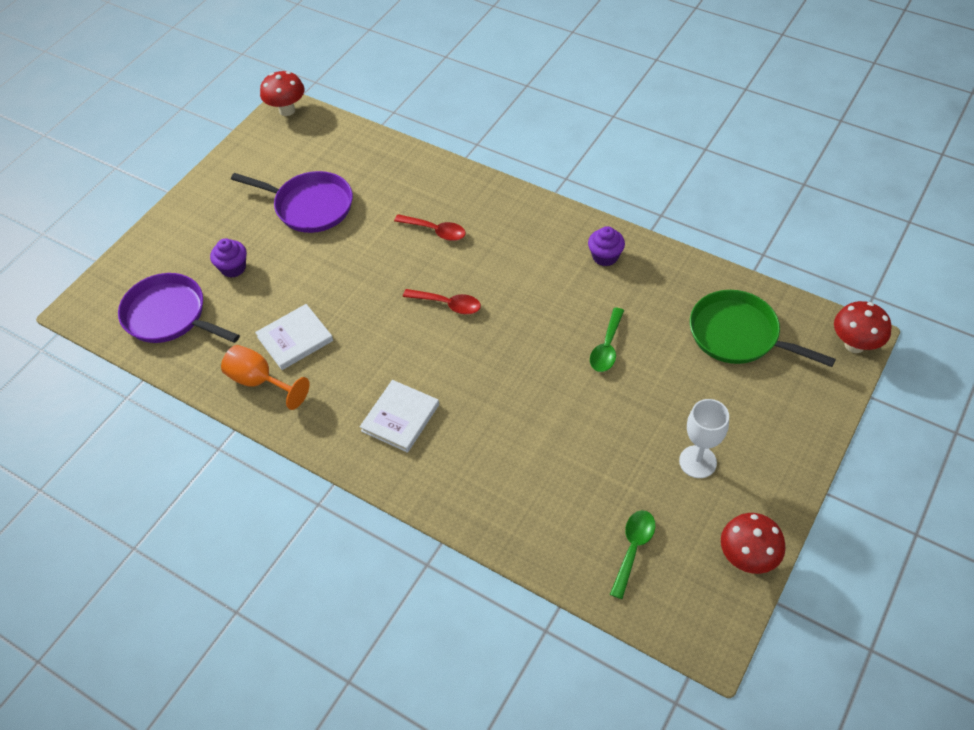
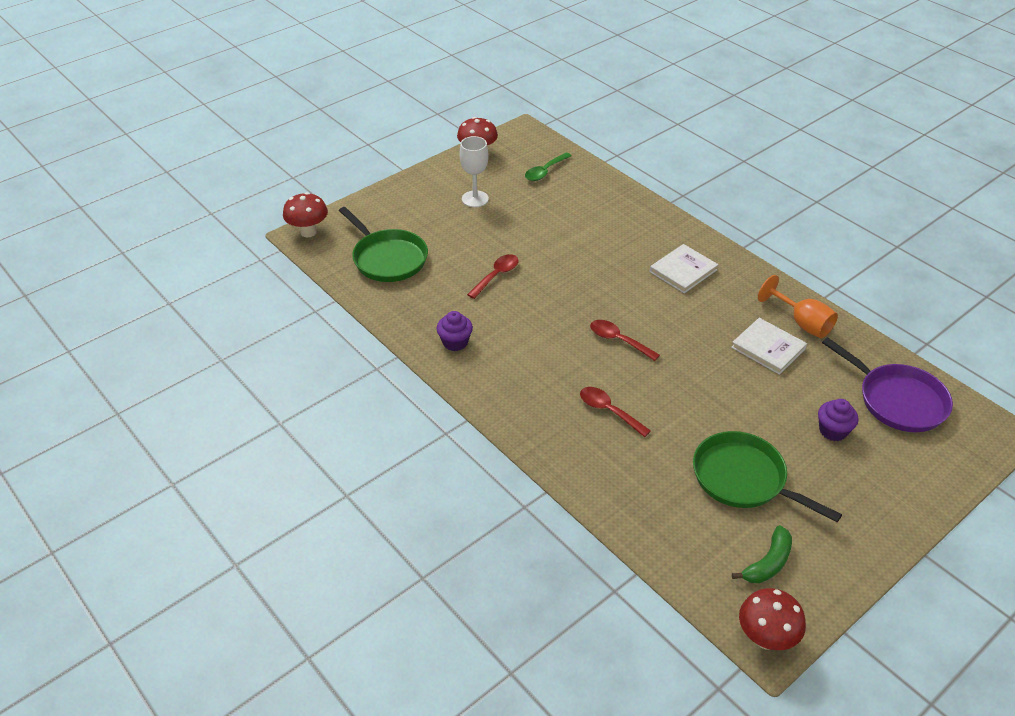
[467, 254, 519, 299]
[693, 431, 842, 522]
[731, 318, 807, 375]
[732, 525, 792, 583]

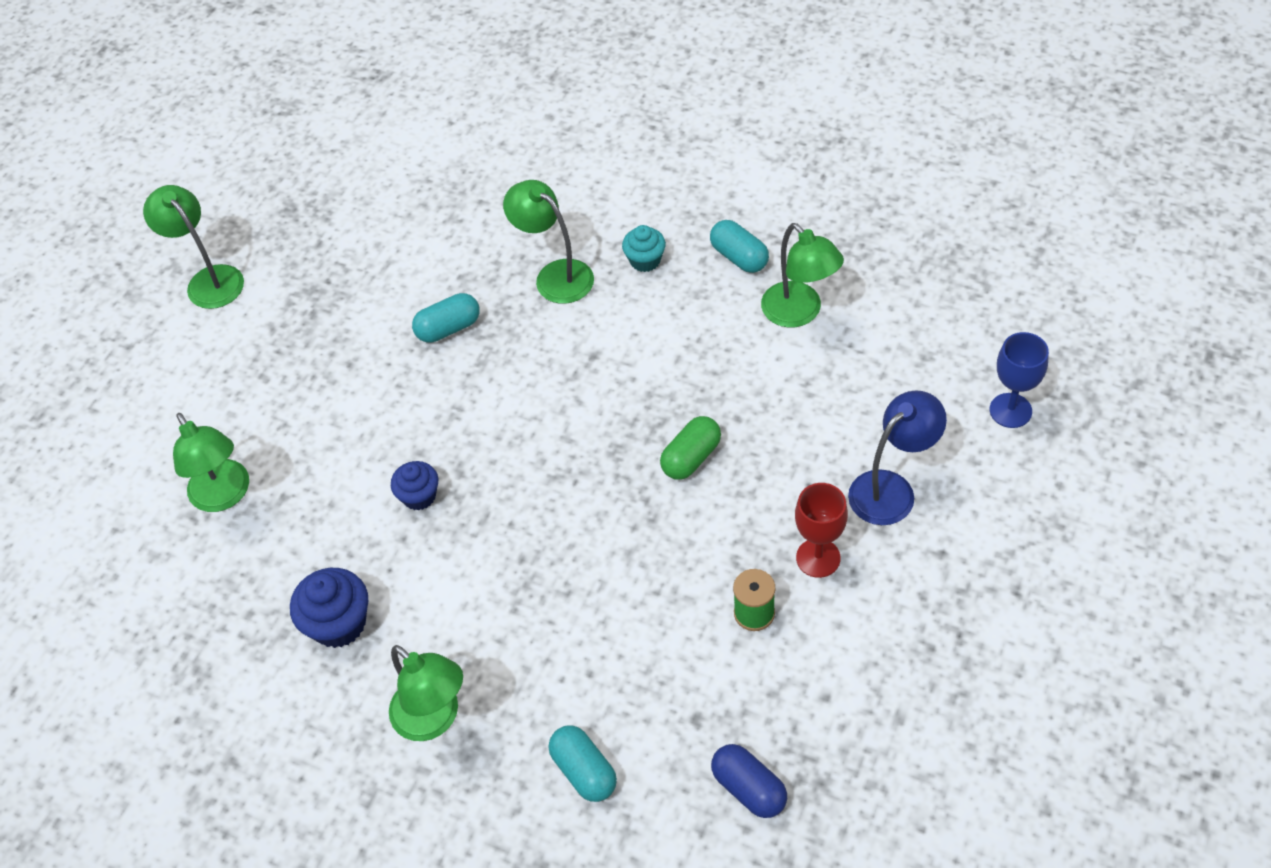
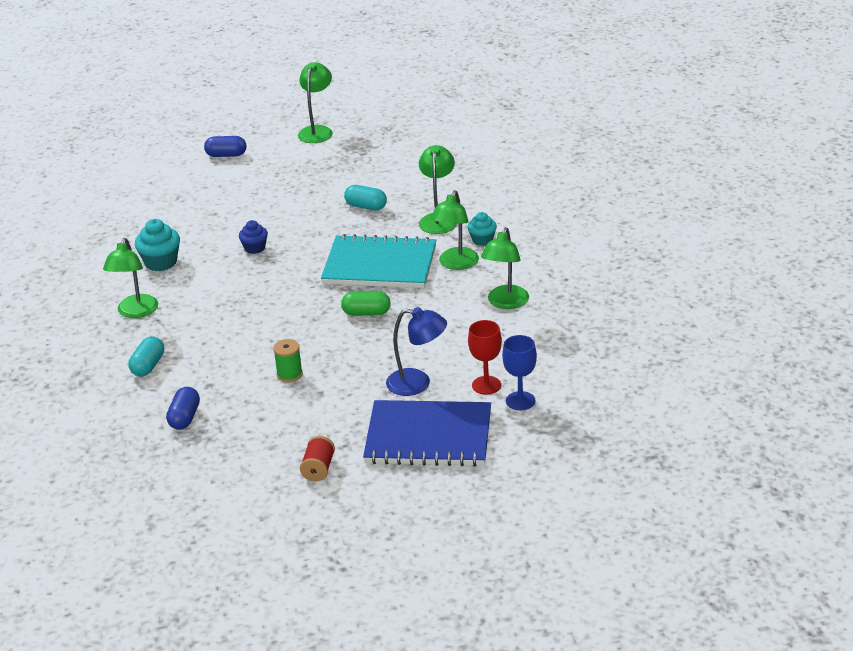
[135, 219, 180, 271]
[204, 136, 246, 157]
[300, 436, 335, 482]
[321, 234, 436, 288]
[363, 400, 491, 467]
[431, 190, 479, 270]
[468, 320, 502, 395]
[710, 220, 769, 273] (first image)

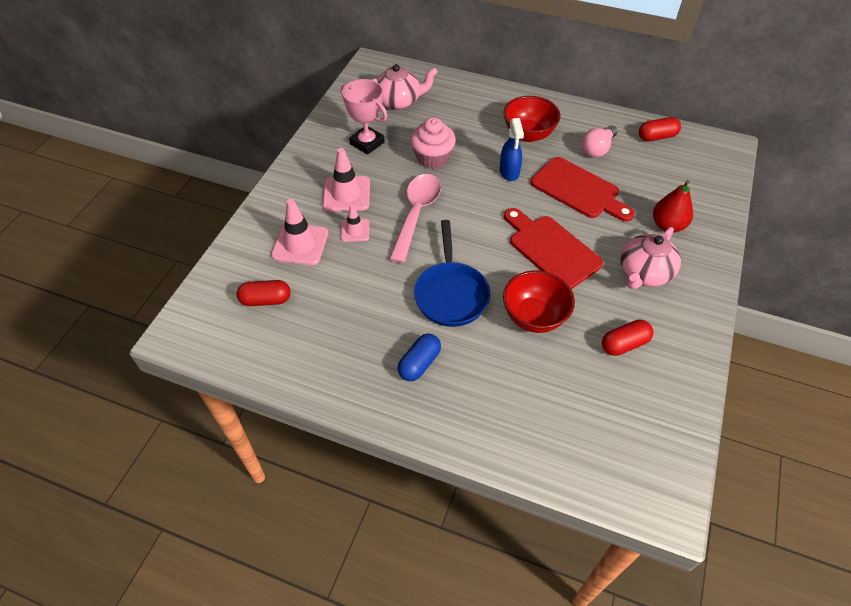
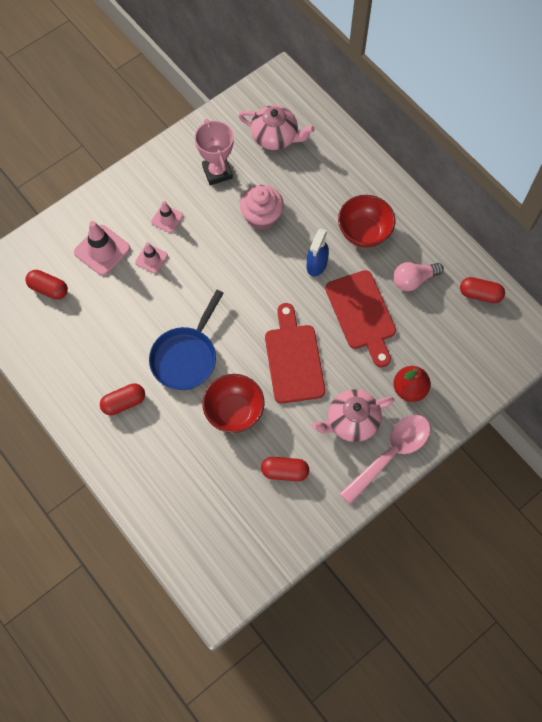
[100, 383, 145, 415]
[151, 201, 183, 233]
[339, 415, 431, 505]

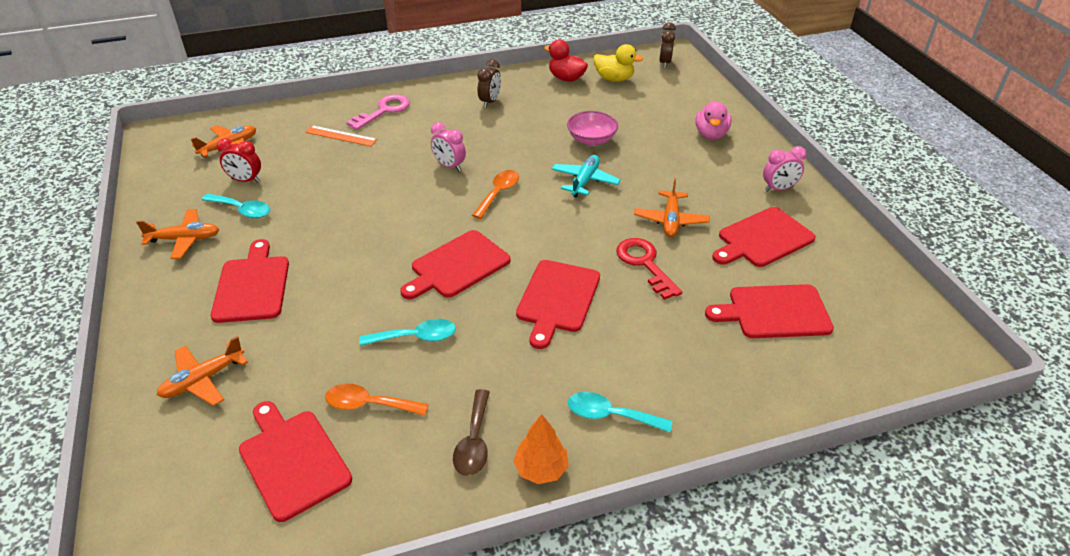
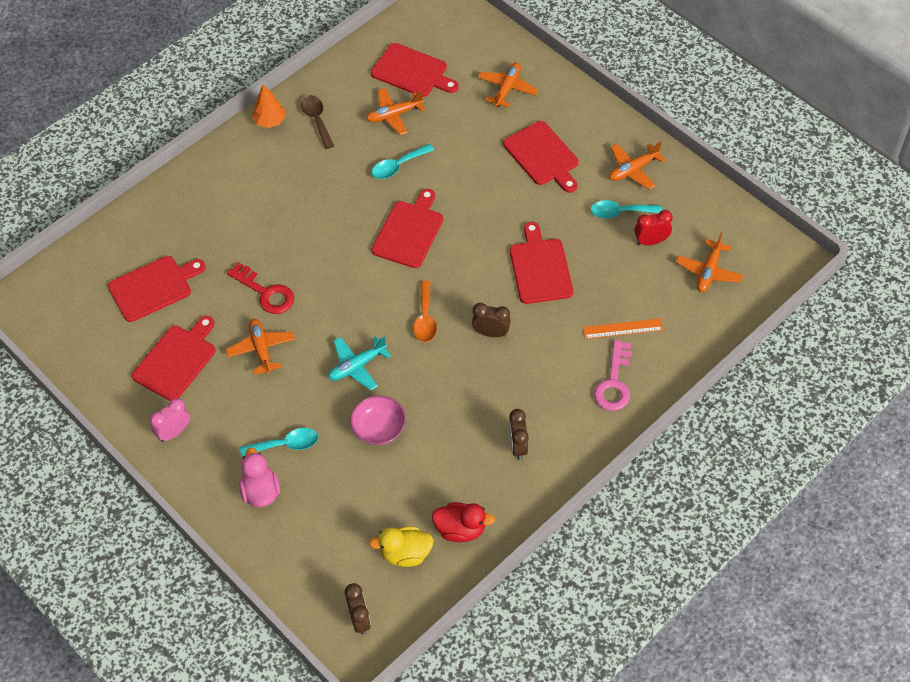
[240, 428, 318, 457]
[328, 336, 391, 390]
[366, 88, 425, 135]
[472, 303, 511, 337]
[510, 222, 573, 304]

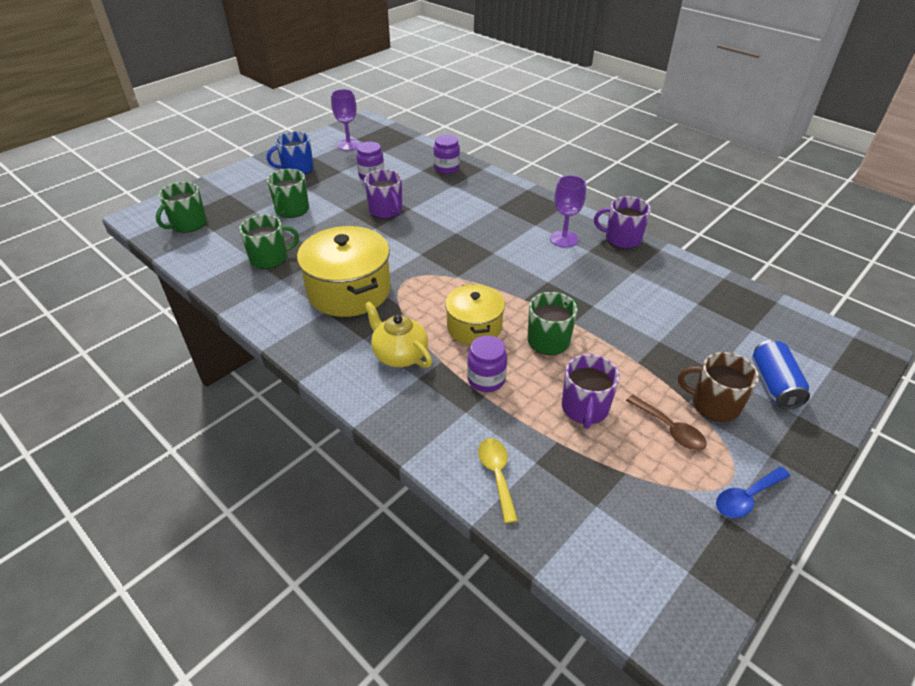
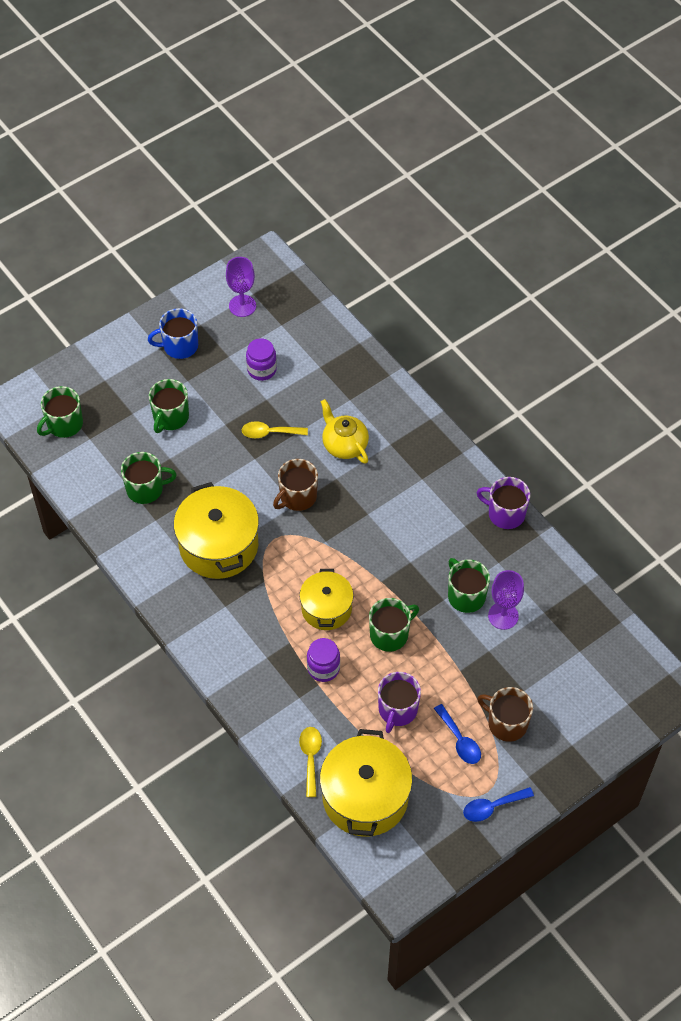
[242, 421, 308, 438]
[273, 459, 318, 511]
[320, 729, 412, 837]
[321, 399, 369, 464]
[434, 704, 481, 764]
[448, 558, 490, 613]
[488, 570, 524, 630]
[434, 135, 460, 174] (first image)
[752, 340, 810, 410] (first image)

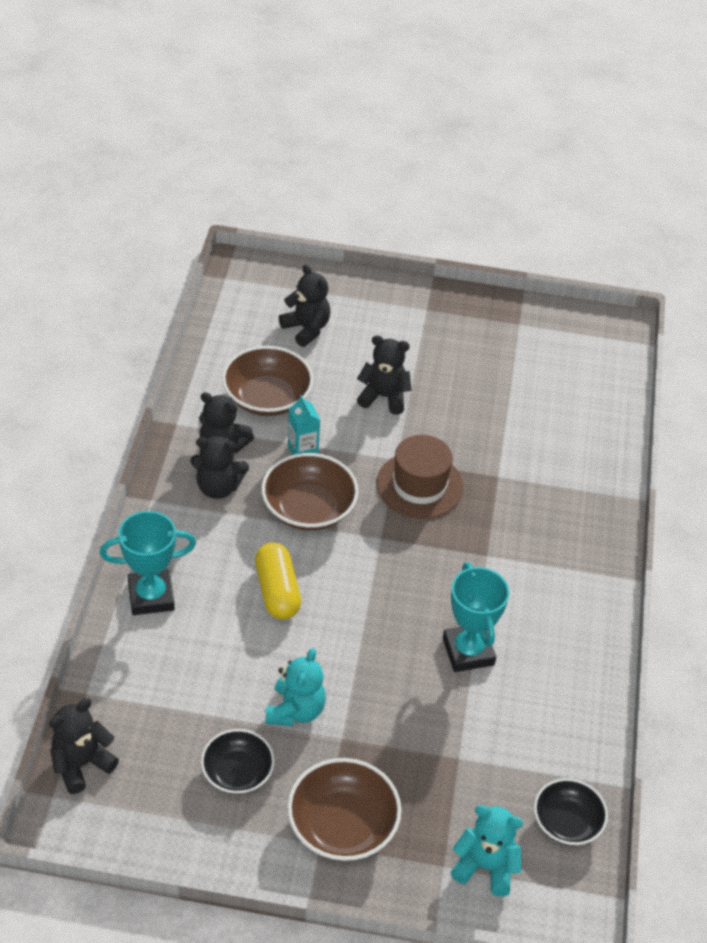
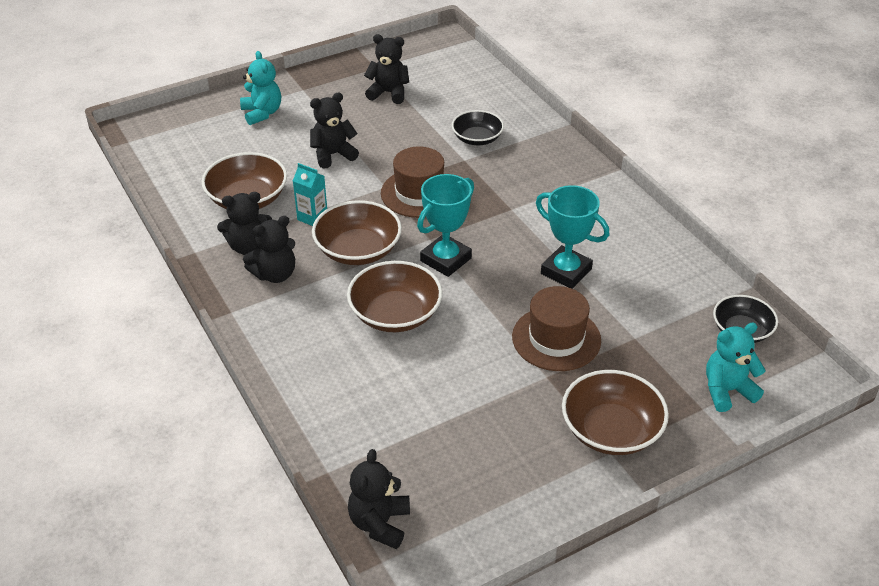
[240, 51, 281, 125]
[347, 261, 442, 332]
[364, 34, 409, 104]
[417, 174, 474, 277]
[452, 110, 504, 145]
[512, 286, 601, 371]

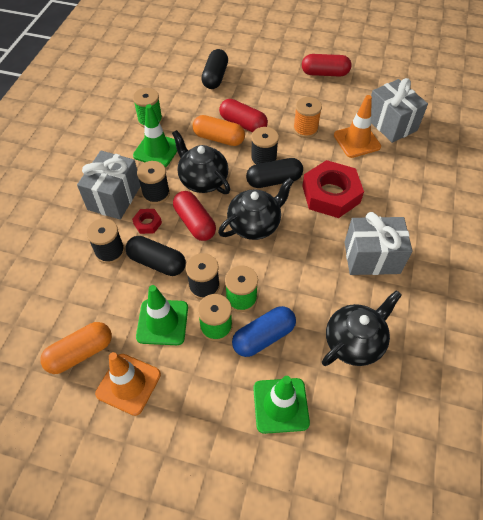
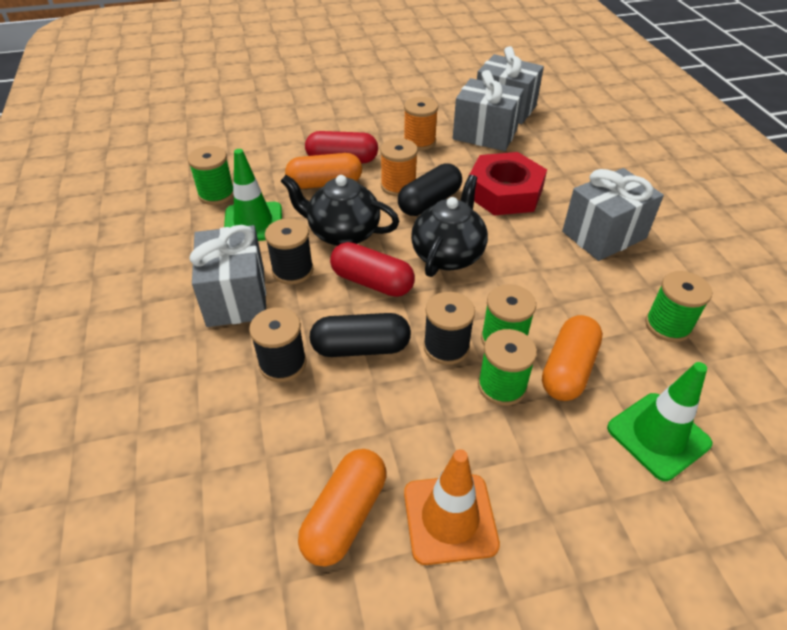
[380, 138, 418, 196]
[453, 70, 524, 151]
[542, 315, 603, 401]
[645, 271, 712, 342]
[132, 209, 162, 234] (first image)
[136, 285, 188, 345] (first image)
[201, 49, 228, 89] (first image)
[302, 54, 351, 77] (first image)

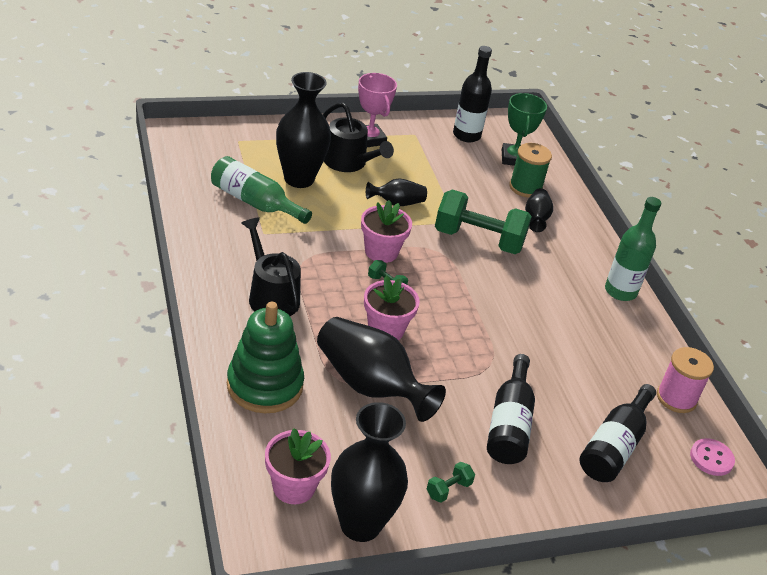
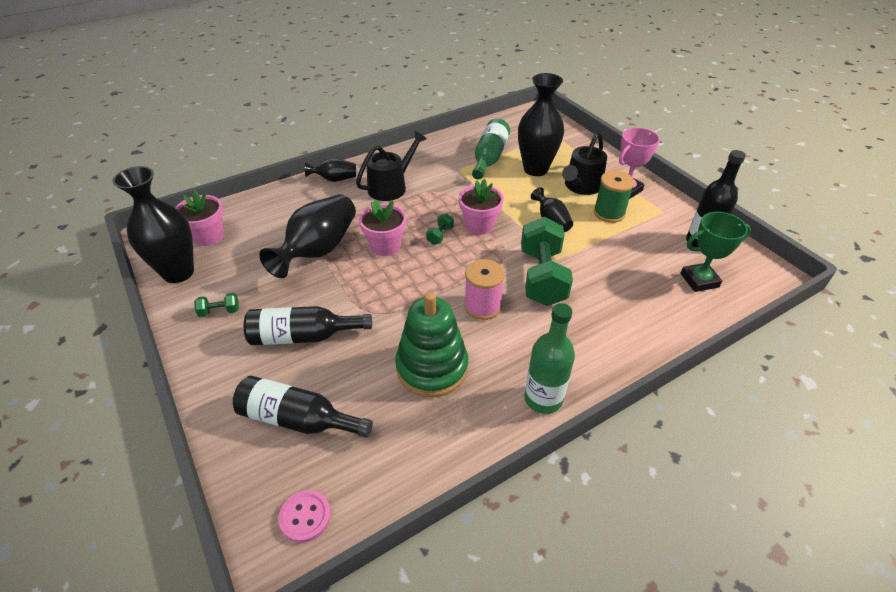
[194, 293, 239, 317]
[305, 158, 356, 182]
[395, 292, 468, 397]
[464, 259, 505, 320]
[594, 171, 635, 223]

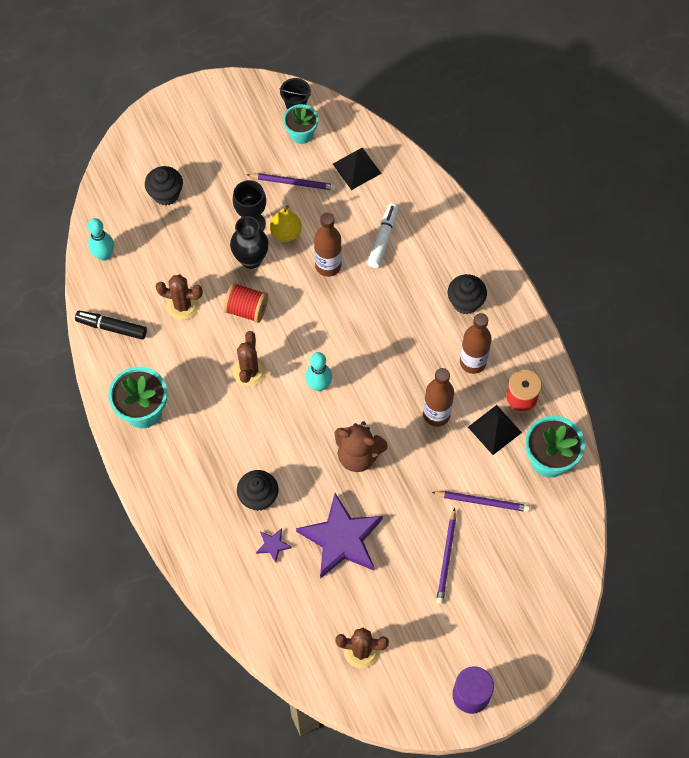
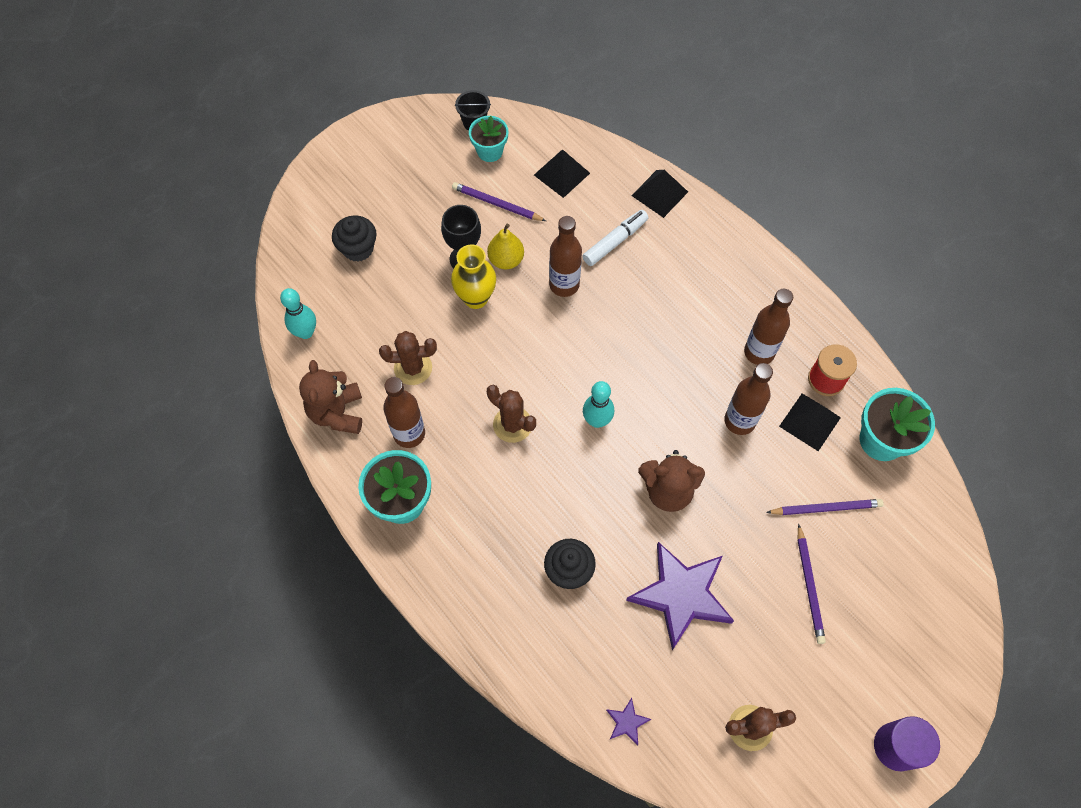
[299, 360, 362, 434]
[383, 377, 425, 448]
[451, 244, 496, 309]
[452, 182, 546, 221]
[487, 385, 536, 443]
[582, 210, 648, 266]
[606, 698, 651, 745]
[632, 170, 688, 218]
[224, 283, 268, 323] (first image)
[448, 274, 487, 314] (first image)

